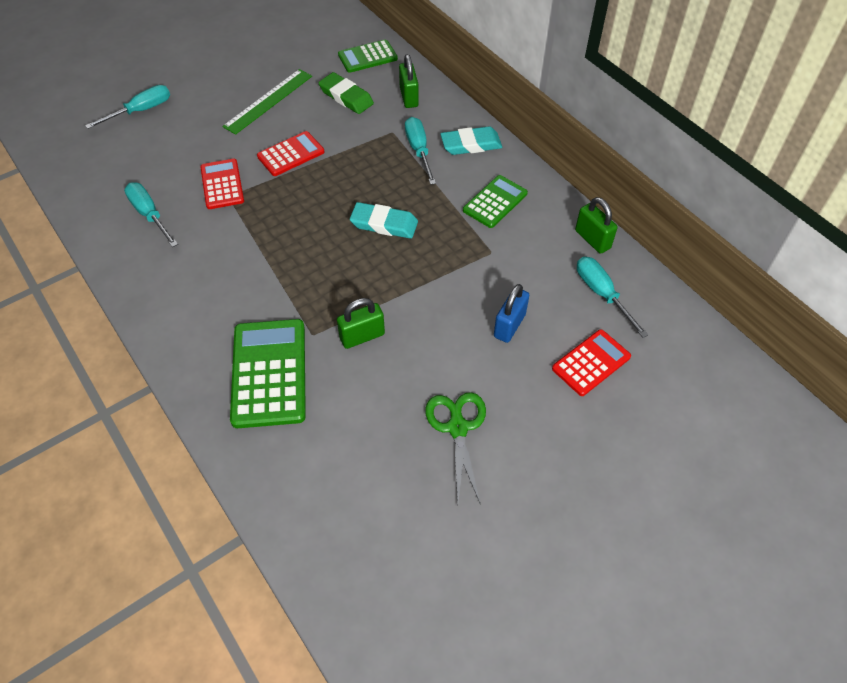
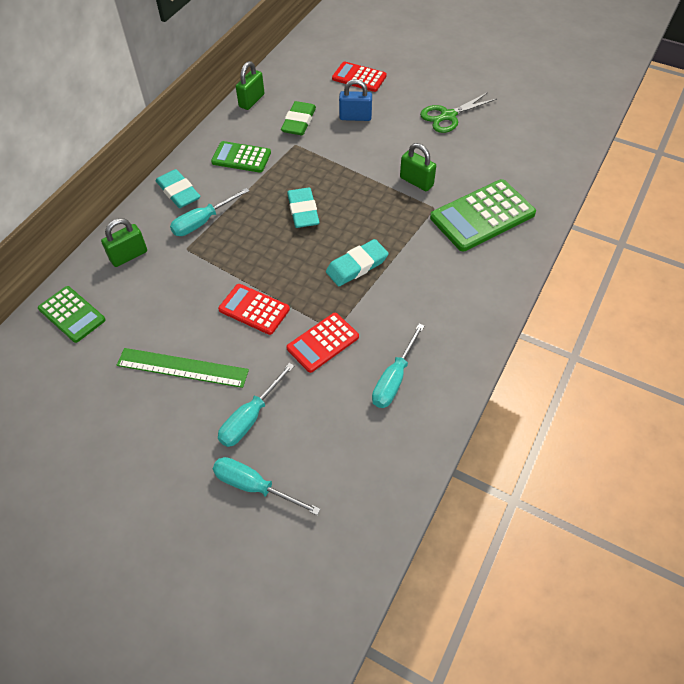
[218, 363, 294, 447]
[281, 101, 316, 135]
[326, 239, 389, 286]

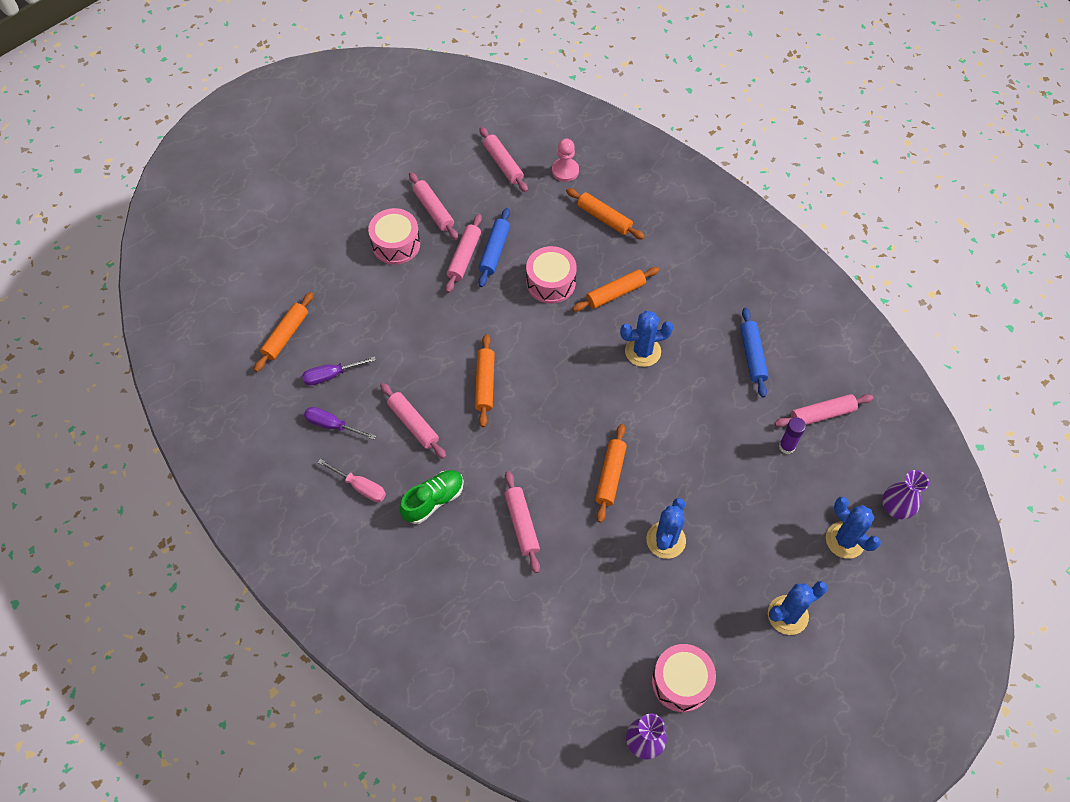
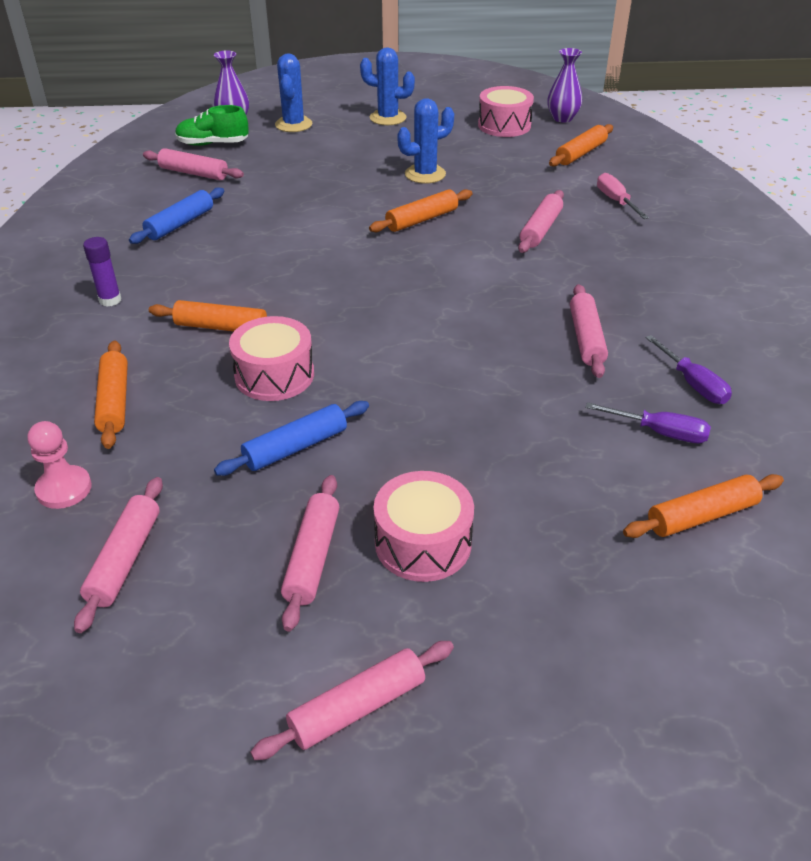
[83, 237, 121, 307]
[175, 105, 249, 146]
[250, 641, 454, 760]
[549, 124, 613, 167]
[597, 173, 649, 219]
[620, 311, 673, 367] (first image)

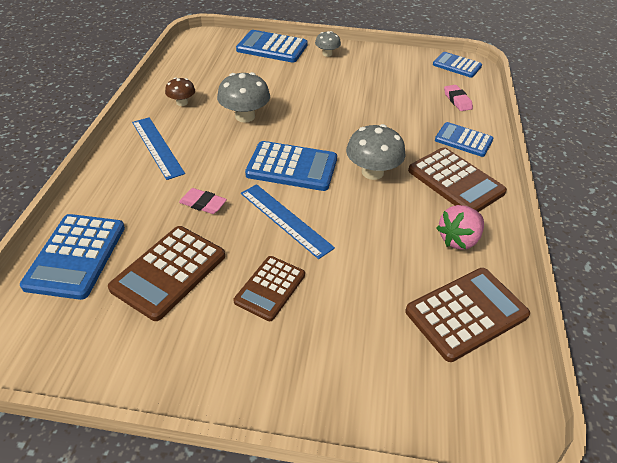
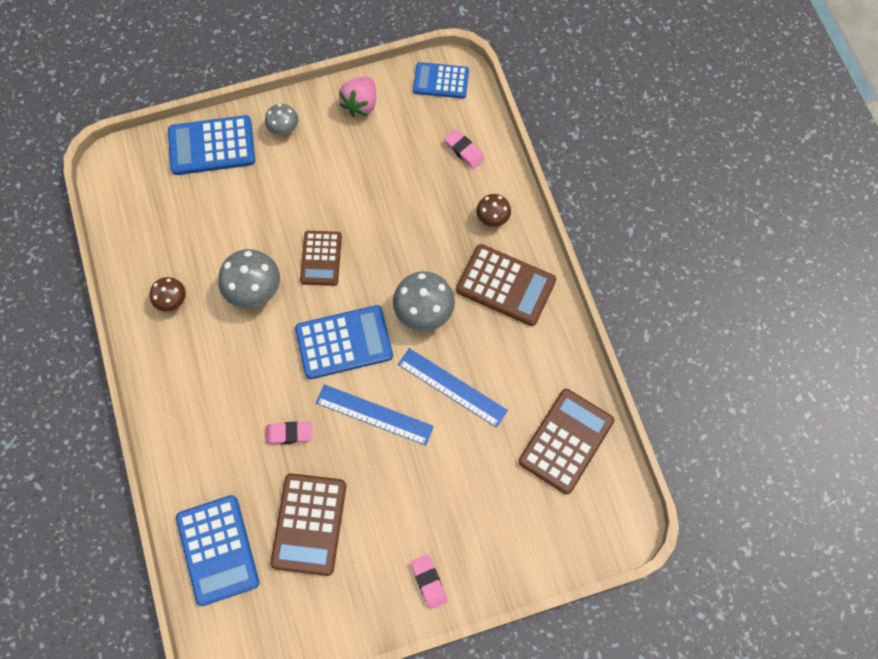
[300, 231, 342, 286]
[339, 76, 376, 117]
[398, 348, 508, 428]
[411, 555, 447, 609]
[476, 194, 511, 227]

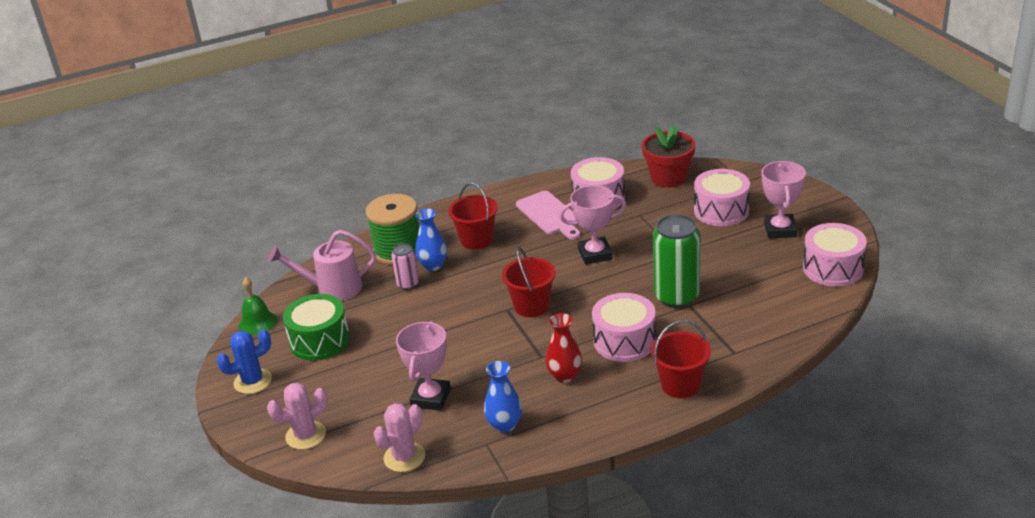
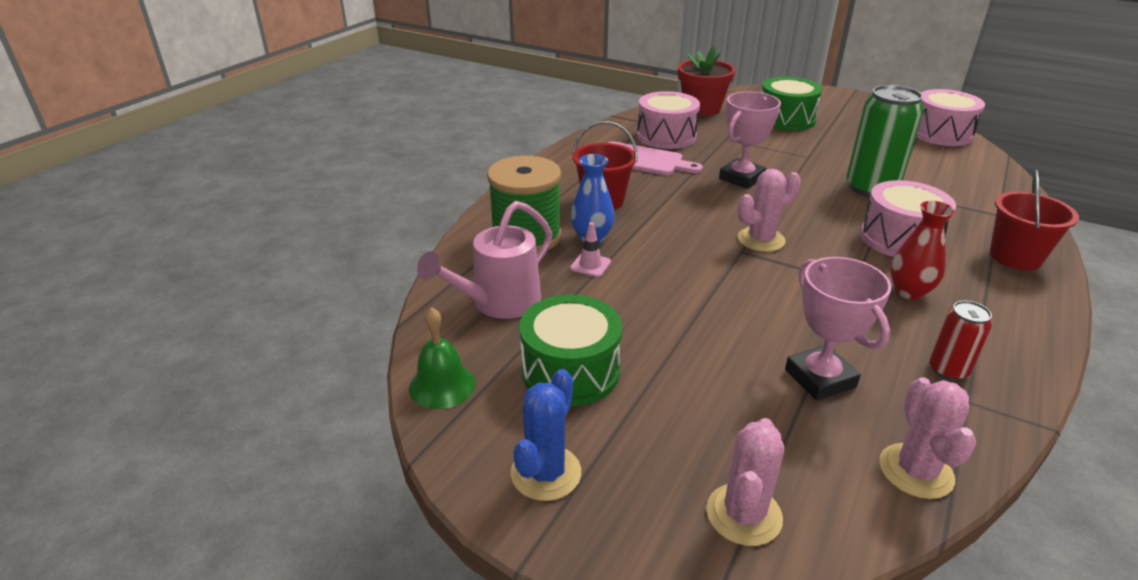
[570, 222, 611, 277]
[738, 169, 801, 252]
[762, 77, 823, 131]
[929, 301, 992, 381]
[762, 161, 806, 239] (first image)

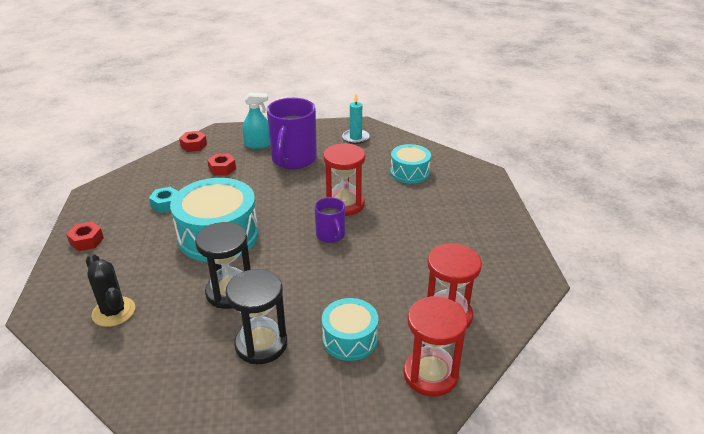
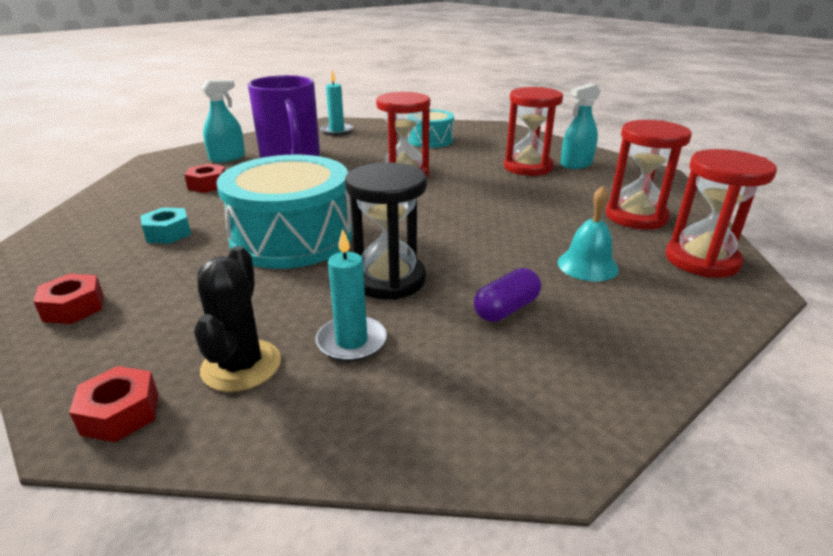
[69, 366, 158, 442]
[194, 246, 281, 392]
[316, 229, 387, 362]
[474, 268, 541, 322]
[504, 87, 563, 176]
[557, 186, 619, 281]
[560, 83, 601, 169]
[315, 197, 345, 243] (first image)

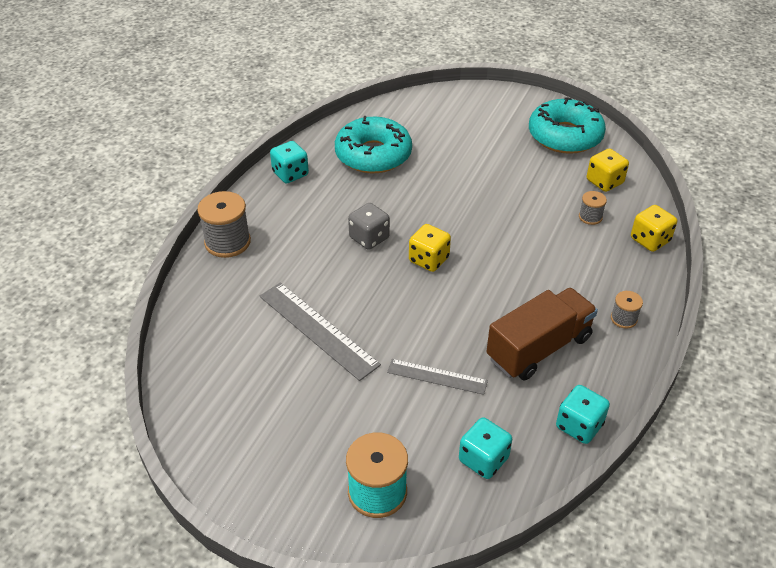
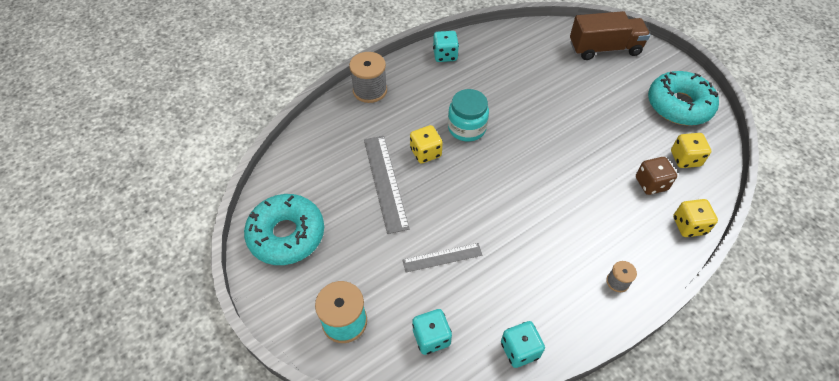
[244, 194, 324, 265]
[402, 243, 482, 273]
[410, 125, 443, 164]
[448, 89, 489, 142]
[570, 11, 650, 60]
[636, 157, 677, 195]

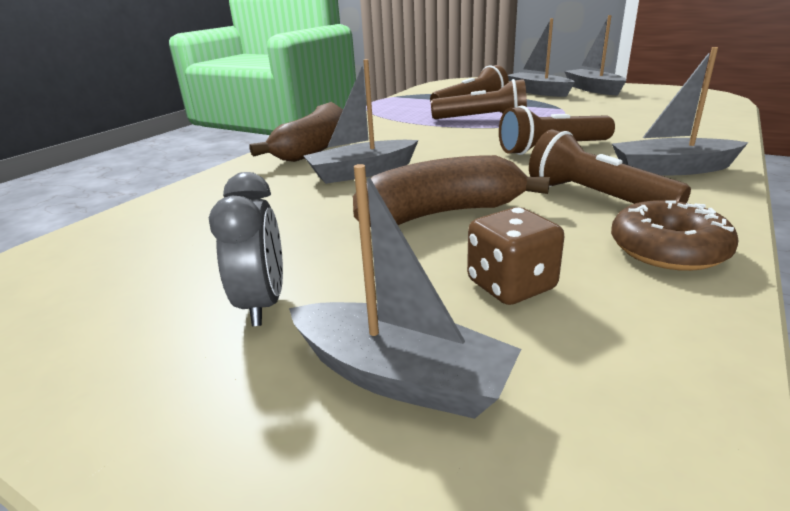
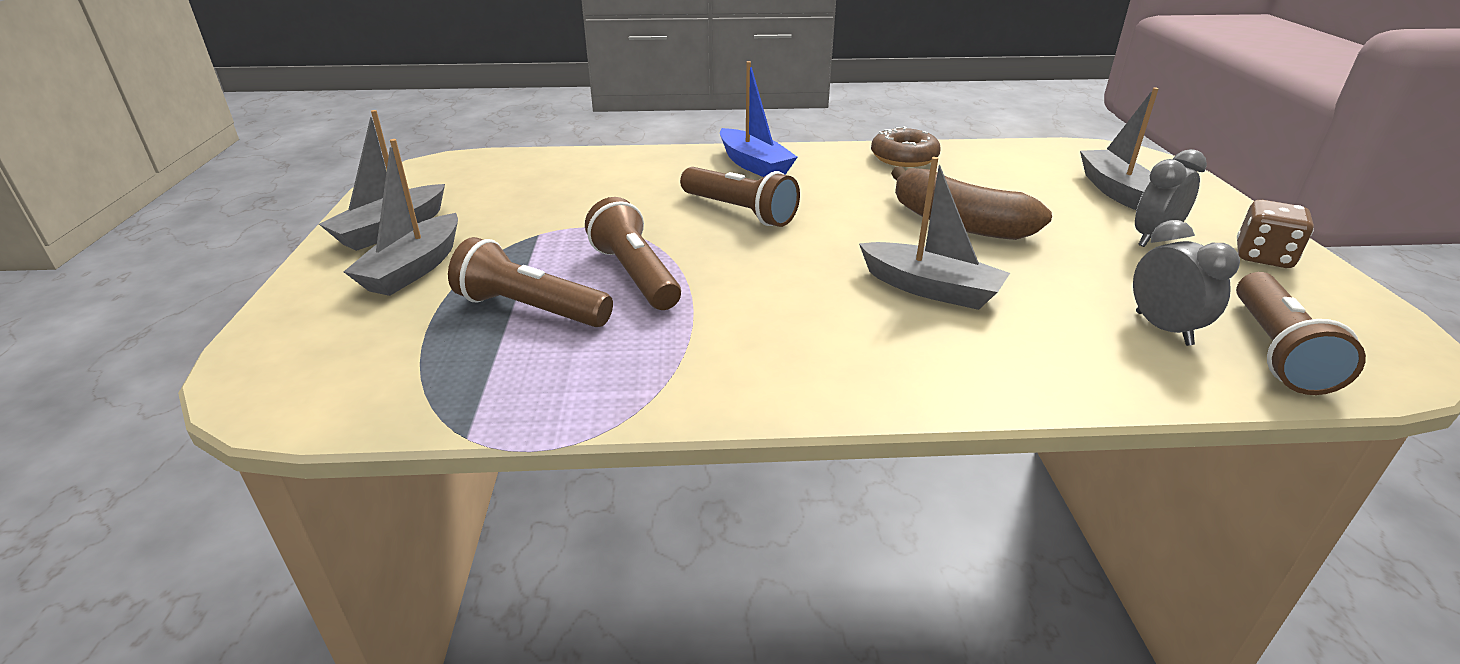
[720, 61, 797, 177]
[1133, 220, 1240, 346]
[1236, 272, 1366, 395]
[1237, 200, 1314, 268]
[249, 102, 343, 162] (first image)

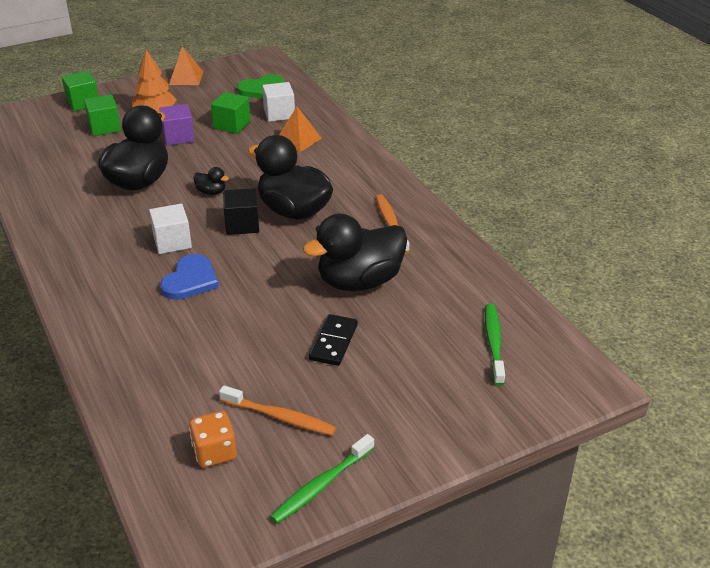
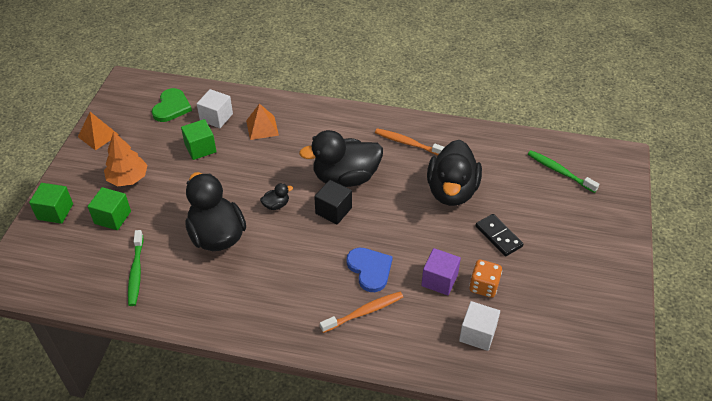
[128, 230, 143, 306]
[320, 292, 403, 333]
[421, 248, 461, 296]
[459, 301, 500, 351]
[469, 260, 502, 298]

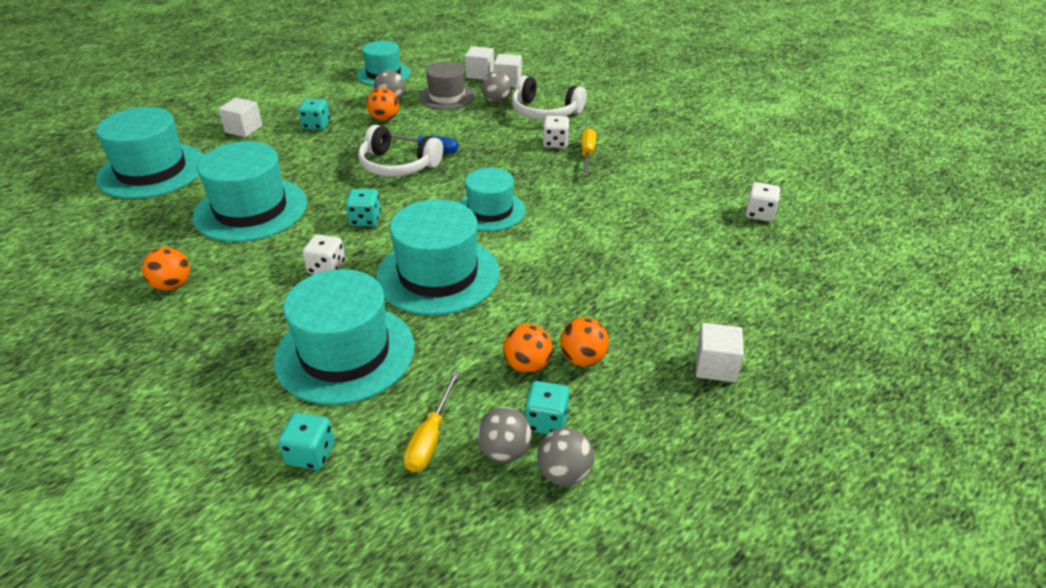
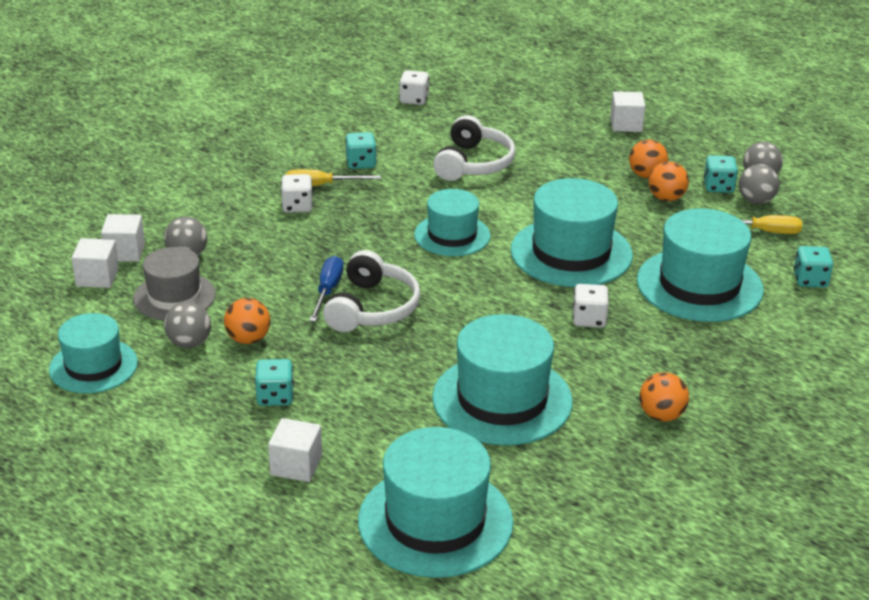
[345, 132, 377, 169]
[433, 115, 516, 181]

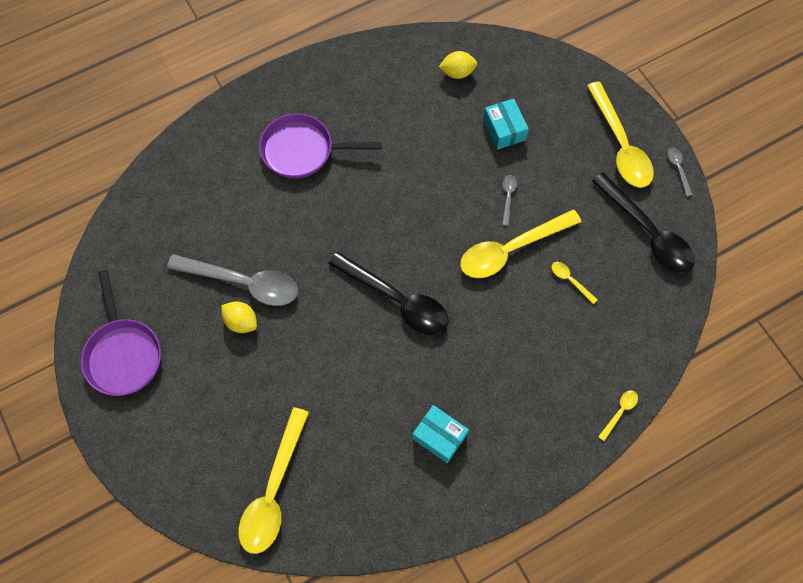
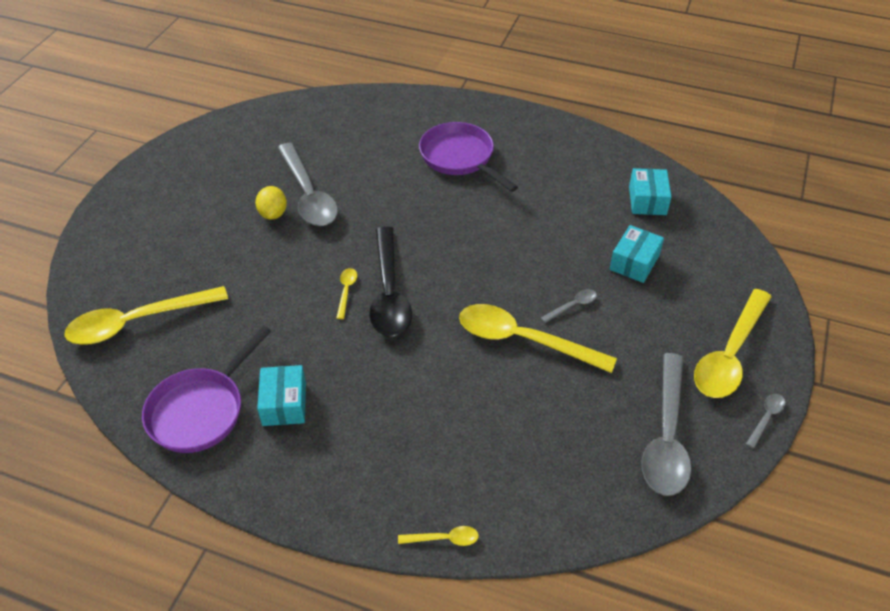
[142, 326, 271, 453]
[336, 268, 357, 319]
[629, 168, 671, 215]
[642, 353, 691, 496]

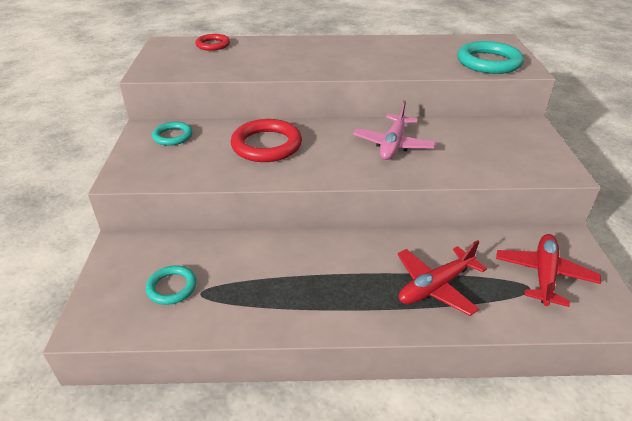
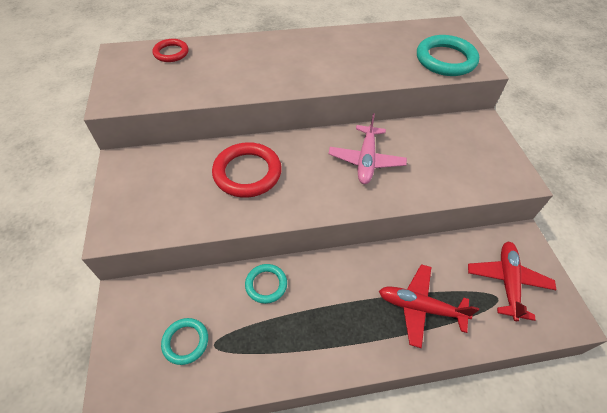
[245, 264, 287, 304]
[379, 264, 479, 348]

